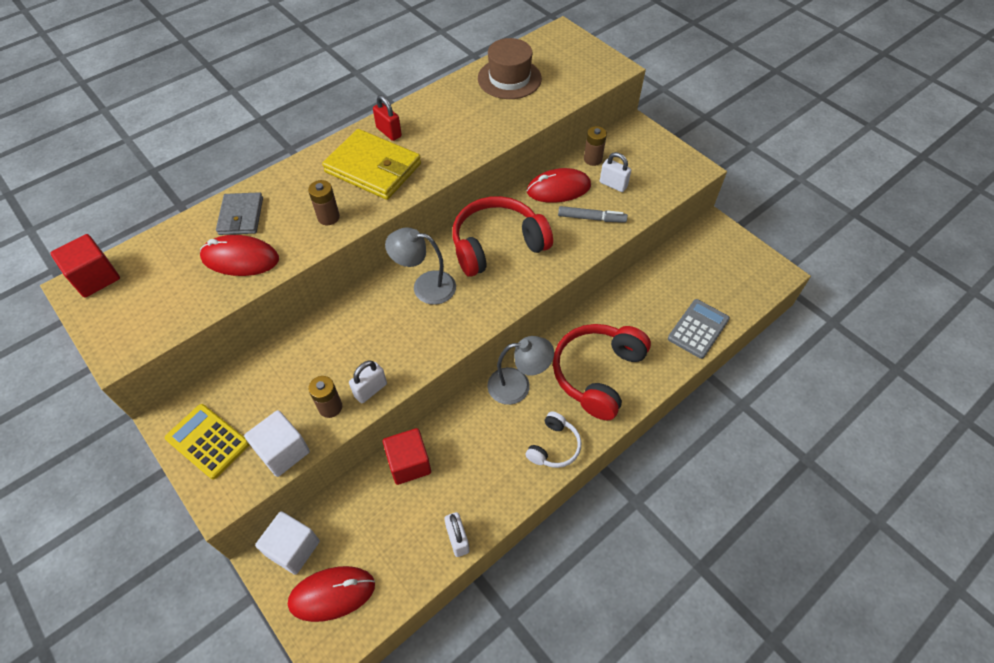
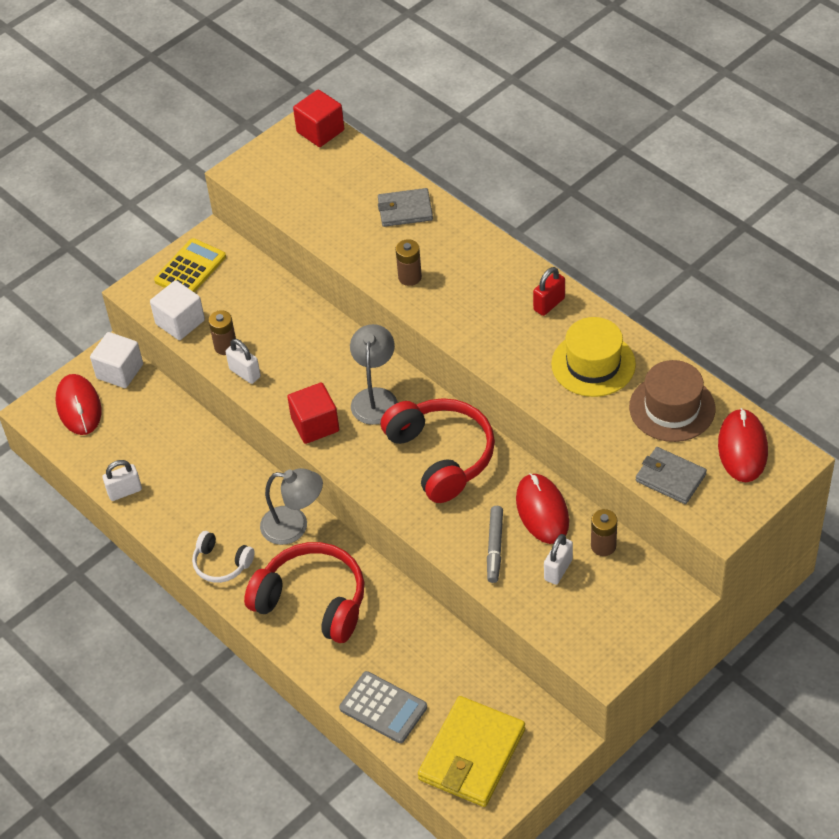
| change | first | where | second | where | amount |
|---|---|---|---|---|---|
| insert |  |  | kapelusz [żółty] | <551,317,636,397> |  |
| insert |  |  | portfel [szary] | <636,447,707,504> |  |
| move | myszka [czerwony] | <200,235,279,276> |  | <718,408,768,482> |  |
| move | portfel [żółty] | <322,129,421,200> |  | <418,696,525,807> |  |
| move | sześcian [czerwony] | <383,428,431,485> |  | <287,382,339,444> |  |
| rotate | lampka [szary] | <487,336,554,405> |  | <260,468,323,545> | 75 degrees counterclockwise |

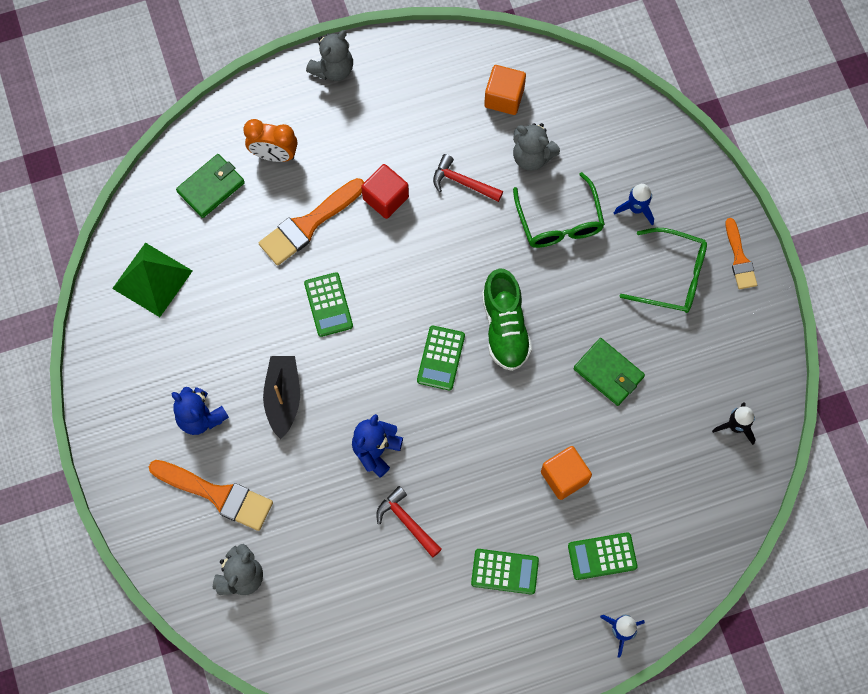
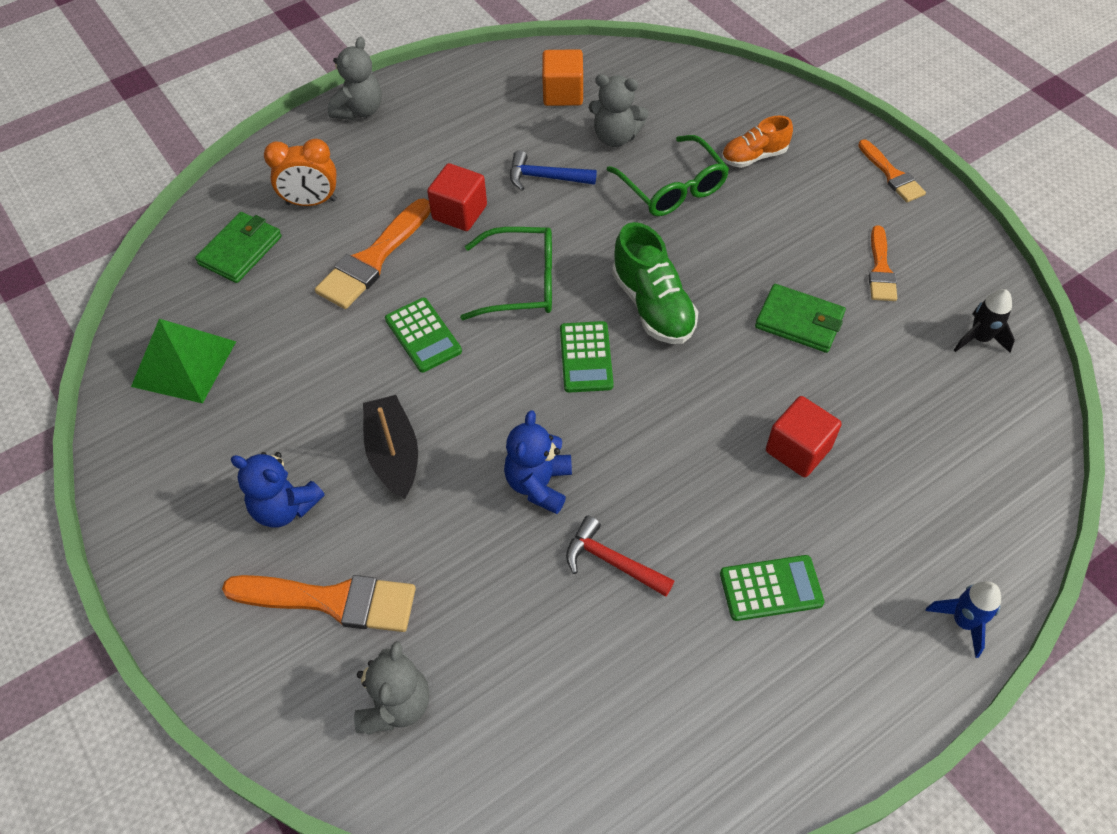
| change | first | where | second | where | amount |
|---|---|---|---|---|---|
| delete | kalkulator [zielony] | <568,532,638,580> |  |  |  |
| insert |  |  | pędzel [pomarańczowy] | <869,225,897,301> |  |
| move | okulary [zielony] | <620,228,707,313> |  | <460,227,552,320> |  |
| replace | rakieta [niebieski] | <614,184,654,225> | but [pomarańczowy] | <722,116,793,168> |  |
| recolor | młotek [czerwony] | <433,154,503,202> | młotek [niebieski] | <510,150,597,190> |  |
| recolor | sześcian [pomarańczowy] | <541,446,592,500> | sześcian [czerwony] | <766,396,842,477> |  |

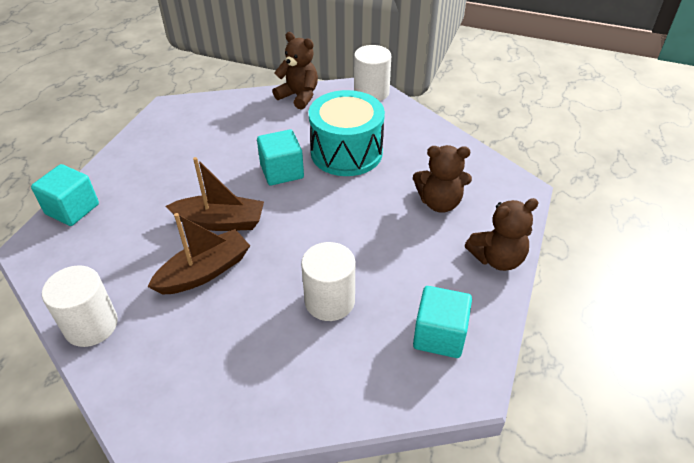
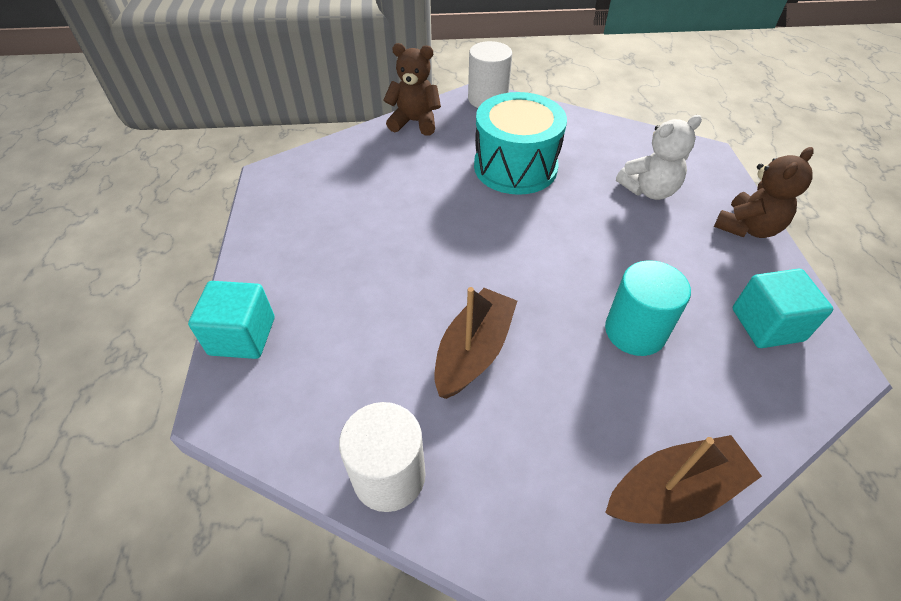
| change | first | where | second | where | amount |
|---|---|---|---|---|---|
| delete | sześcian [turkusowy] | <257,129,304,185> |  |  |  |
| move | łódka [brązowy] | <166,157,264,231> |  | <605,435,762,524> |  |
| recolor | walec [biały] | <301,242,355,321> | walec [turkusowy] | <605,260,691,356> |  |
| recolor | miś [brązowy] | <413,145,472,213> | miś [biały] | <616,115,702,200> |  |

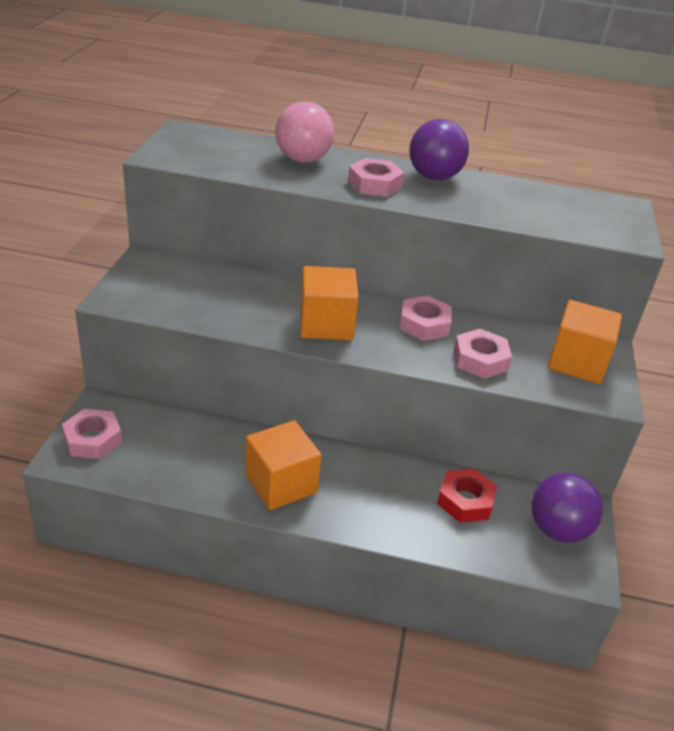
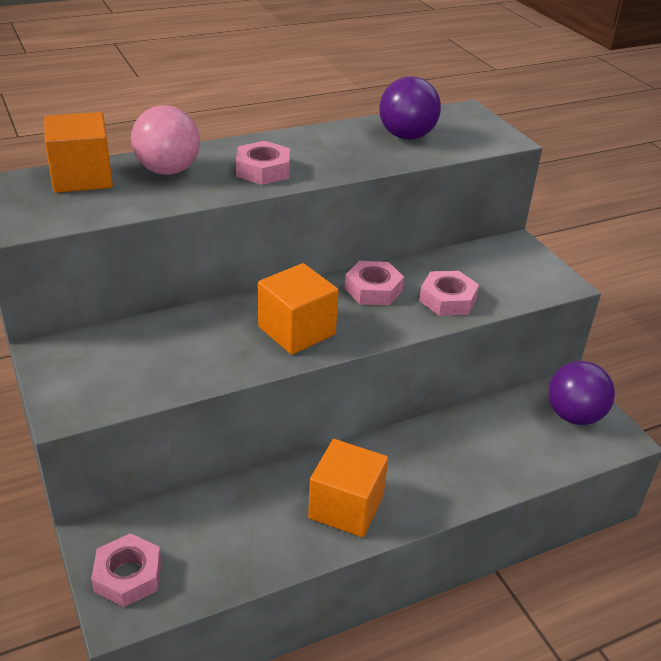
| change | first | where | second | where | amount |
|---|---|---|---|---|---|
| delete | nakrętka [czerwony] | <437,469,497,522> |  |  |  |
| move | piłka [fioletowy] | <409,119,469,180> |  | <379,76,441,140> |  |
| move | sześcian [pomarańczowy] | <548,300,622,384> |  | <44,112,113,193> |  |

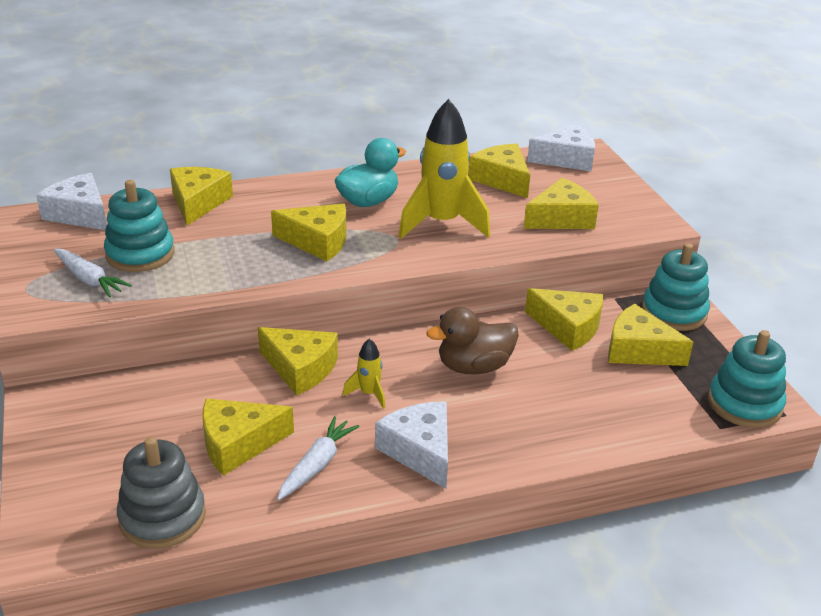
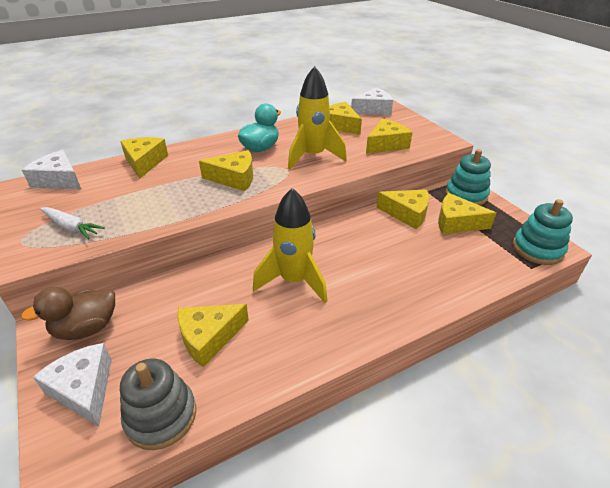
| change | first | where | second | where | amount |
|---|---|---|---|---|---|
| delete | zabawka nakładanka [turkusowy] | <104,180,174,272> |  |  |  |
| delete | ser [żółty] | <258,327,338,395> |  |  |  |
| delete | marchewka [biały] | <277,416,360,500> |  |  |  |
| move | ser [biały] | <375,402,448,489> |  | <33,343,112,426> |  |
| move | kaczka [brązowy] | <427,307,519,374> |  | <21,287,115,340> |  |
| resize | rakieta [żółty] | <343,338,385,409> |  | <253,188,327,303> | x2.22 |

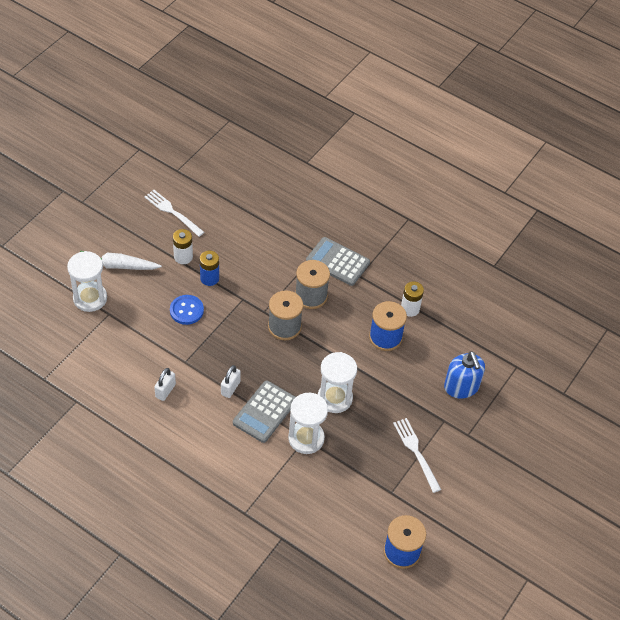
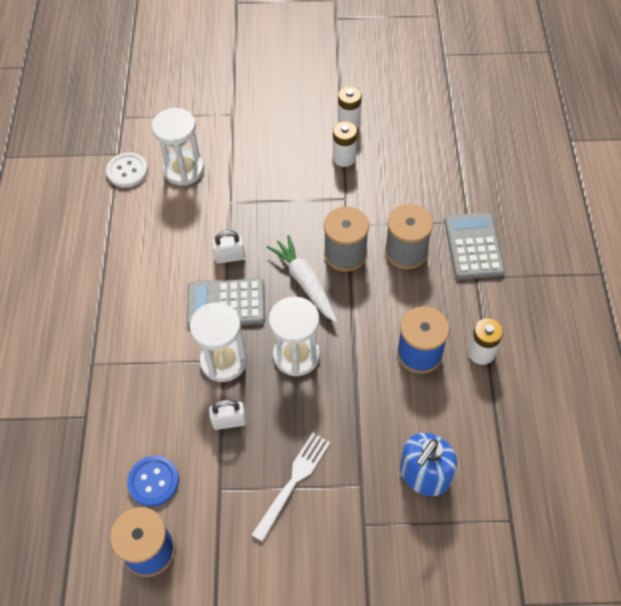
| change | first | where | second | where | amount |
|---|---|---|---|---|---|
| delete | widelec [biały] | <144,190,204,237> |  |  |  |
| insert |  |  | guzik [biały] | <106,153,148,188> |  |
| move | klepsydra [biały] | <67,251,107,312> |  | <152,108,204,186> |  |
| move | marchewka [biały] | <80,251,162,270> |  | <267,235,337,323> |  |
| move | kłódka [biały] | <154,368,176,401> |  | <209,400,246,430> |  |
| move | guzik [niebieski] | <170,295,204,325> |  | <127,455,179,507> |  |
| recolor | bateria [niebieski] | <200,251,219,286> | bateria [biały] | <333,121,357,167> |  |

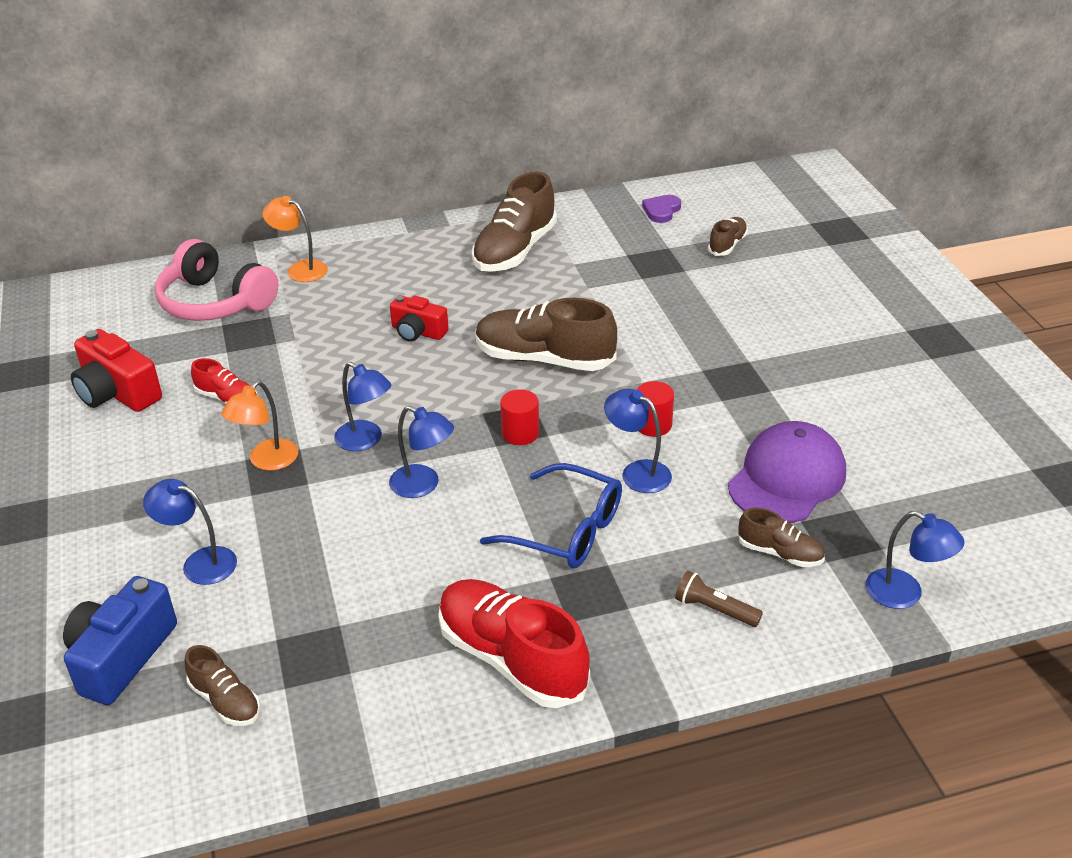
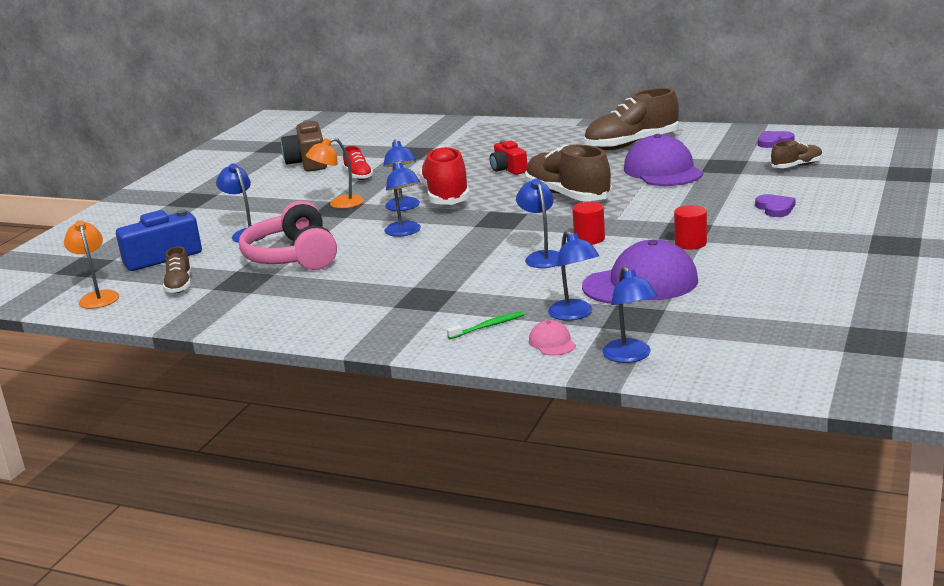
| change | first | where | second | where | amount |
|---|---|---|---|---|---|
| delete | okulary [niebieski] | <480,463,622,568> |  |  |  |
| insert |  |  | czapka [różowy] | <529,320,576,356> |  |
| insert |  |  | czapka [fioletowy] | <624,134,703,186> |  |
| insert |  |  | serce [fioletowy] | <755,194,796,217> |  |
| move | słuchawki [różowy] | <155,239,279,321> |  | <239,201,337,270> |  |
| move | lampka [pomarańczowy] | <262,196,328,282> |  | <64,220,119,309> |  |
| move | but [czerwony] | <438,579,590,708> |  | <419,146,470,205> |  |
| move | walec [czerwony] | <500,389,539,445> |  | <674,205,707,250> |  |
| replace | latarka [brązowy] | <675,571,763,627> | szczoteczka do zębów [zielony] | <447,311,524,339> |  |
| replace | but [brązowy] | <738,507,825,567> | lampka [niebieski] | <548,230,599,321> |  |
| recolor | aparat fotograficzny [czerwony] | <71,329,162,412> | aparat fotograficzny [brązowy] | <281,120,327,172> |  |

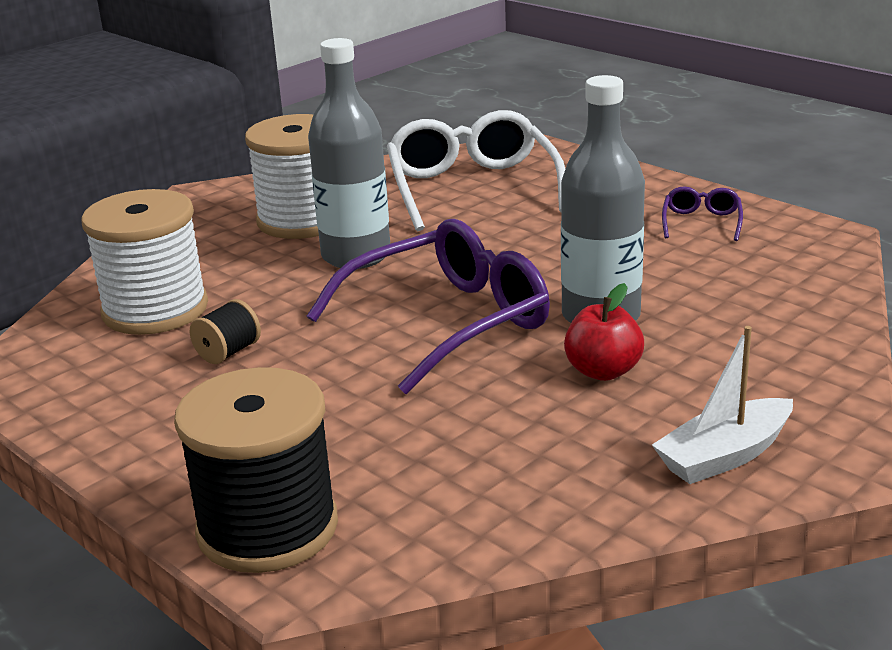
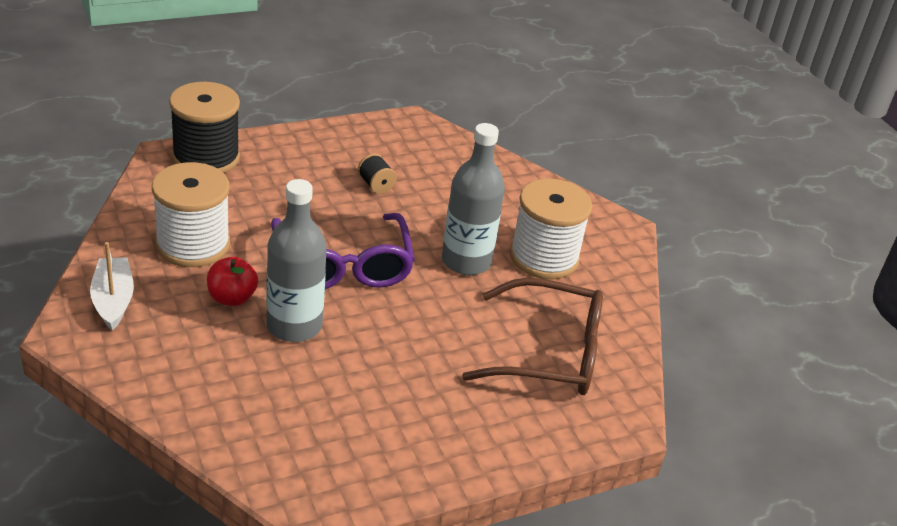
| change | first | where | second | where | amount |
|---|---|---|---|---|---|
| delete | okulary [fioletowy] | <662,186,743,241> |  |  |  |
| move | szpulka [biały] | <81,189,208,335> |  | <152,162,230,267> |  |
| recolor | okulary [biały] | <387,110,565,231> | okulary [brązowy] | <462,278,603,395> |  |

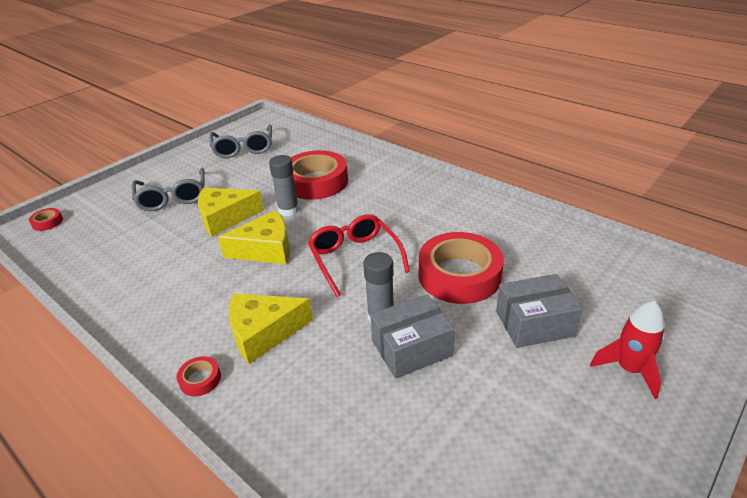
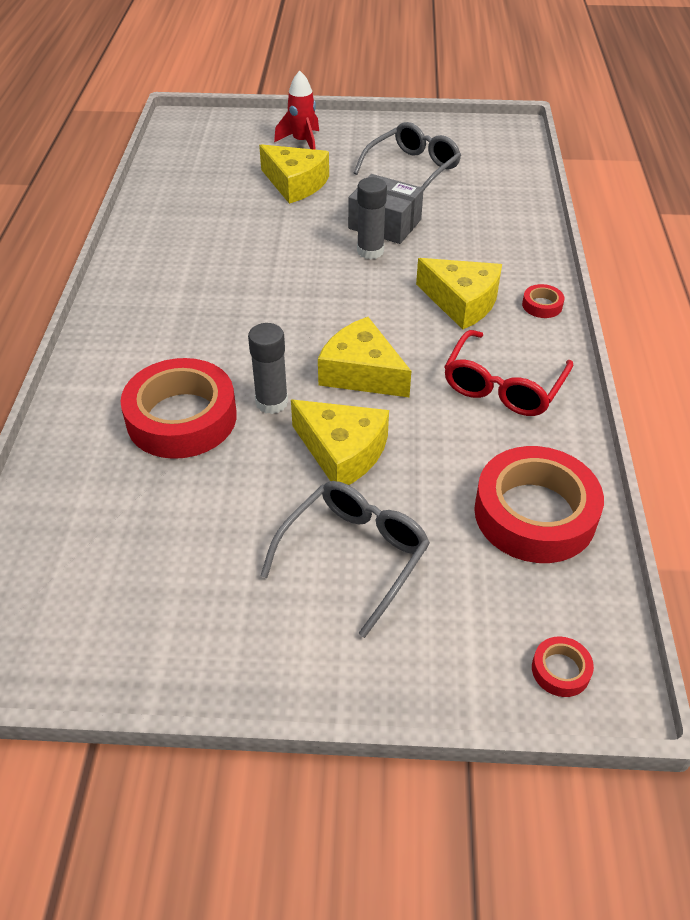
| change | first | where | second | where | amount |
|---|---|---|---|---|---|
| move | okulary [szary] | <209,124,272,158> |  | <354,122,461,191> |  |
| move | okulary [czerwony] | <308,214,410,297> |  | <444,330,573,416> |  |
| move | taśma klejąca [czerwony] | <419,232,504,304> |  | <474,446,604,563> |  |
| replace | pudełko [szary] | <496,274,583,348> | ser [żółty] | <259,144,329,204> |  |

